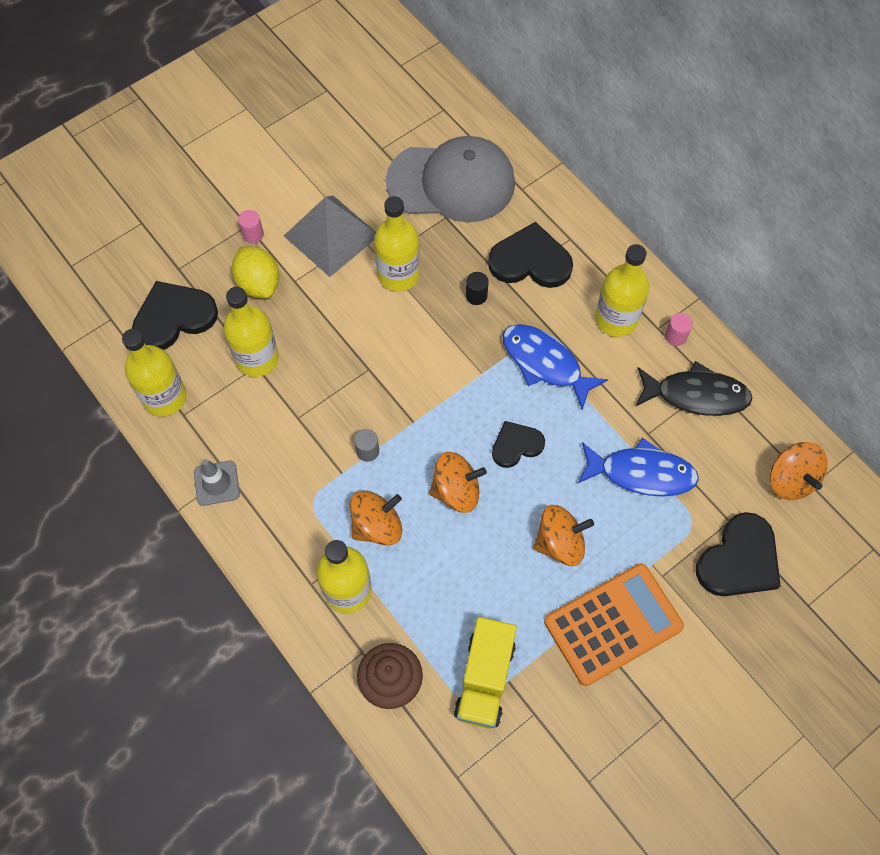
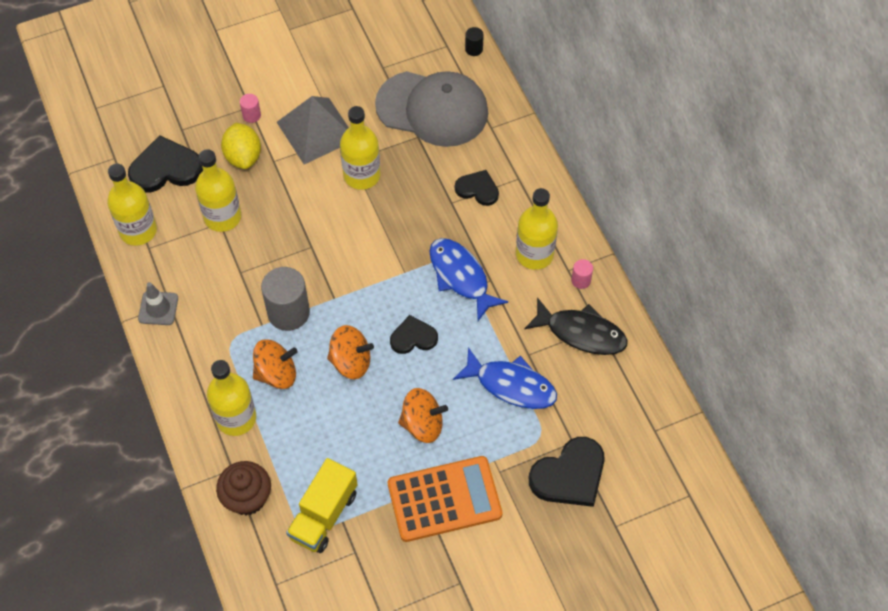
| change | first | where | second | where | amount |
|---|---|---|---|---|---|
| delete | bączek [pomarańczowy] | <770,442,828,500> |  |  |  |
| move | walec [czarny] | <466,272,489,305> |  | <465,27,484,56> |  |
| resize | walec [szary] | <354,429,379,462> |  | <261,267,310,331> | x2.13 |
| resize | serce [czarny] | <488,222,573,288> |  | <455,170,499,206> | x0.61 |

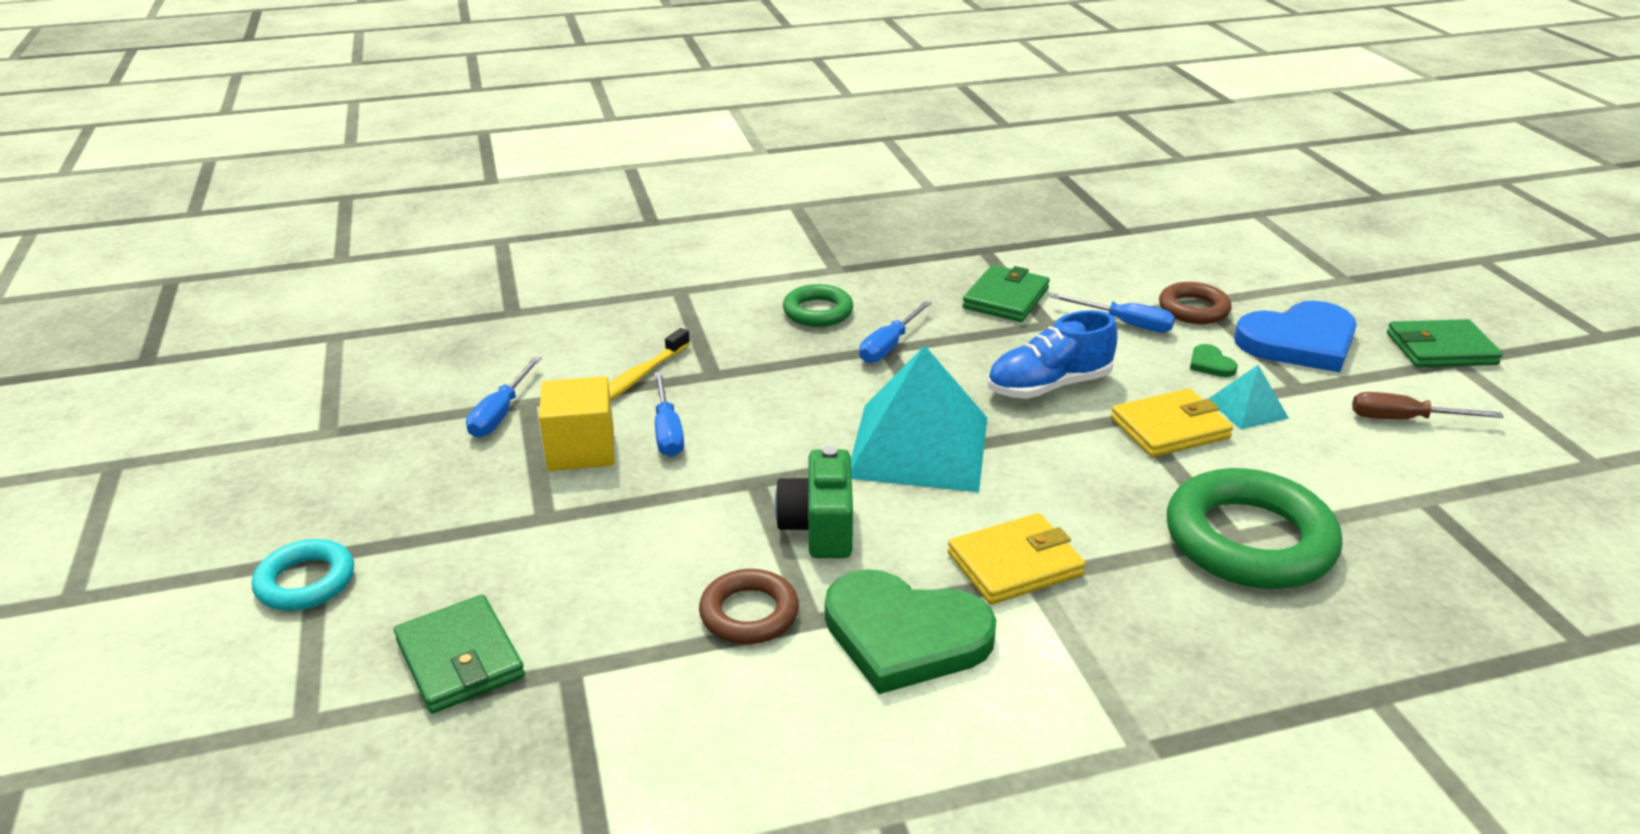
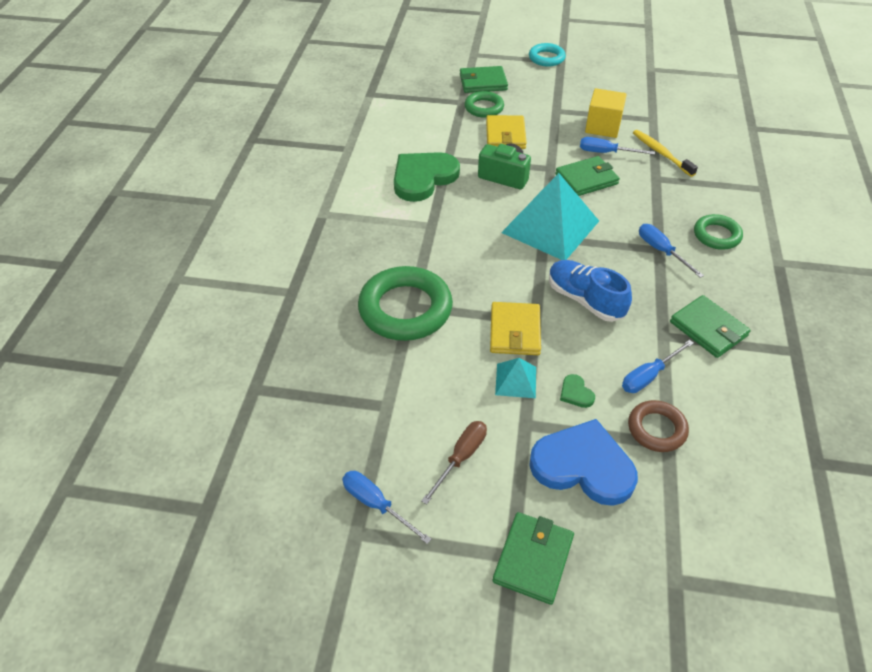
| change | first | where | second | where | amount |
|---|---|---|---|---|---|
| delete | pierścień [brązowy] | <699,569,799,644> |  |  |  |
| insert |  |  | pierścień [zielony] | <464,91,504,118> |  |
| insert |  |  | portfel [zielony] | <555,156,620,196> |  |
| move | śrubokręt [niebieski] | <466,356,541,438> |  | <342,471,431,544> |  |
| move | portfel [żółty] | <948,513,1086,605> |  | <486,115,527,149> |  |
| rotate | but [niebieski] | <987,310,1118,399> |  | <549,260,632,322> | 45 degrees counterclockwise |
| rotate | serce [zielony] | <1190,344,1238,377> |  | <560,374,595,408> | 120 degrees counterclockwise |
| rotate | serce [niebieski] | <1234,301,1357,372> |  | <529,419,638,506> | 105 degrees clockwise |

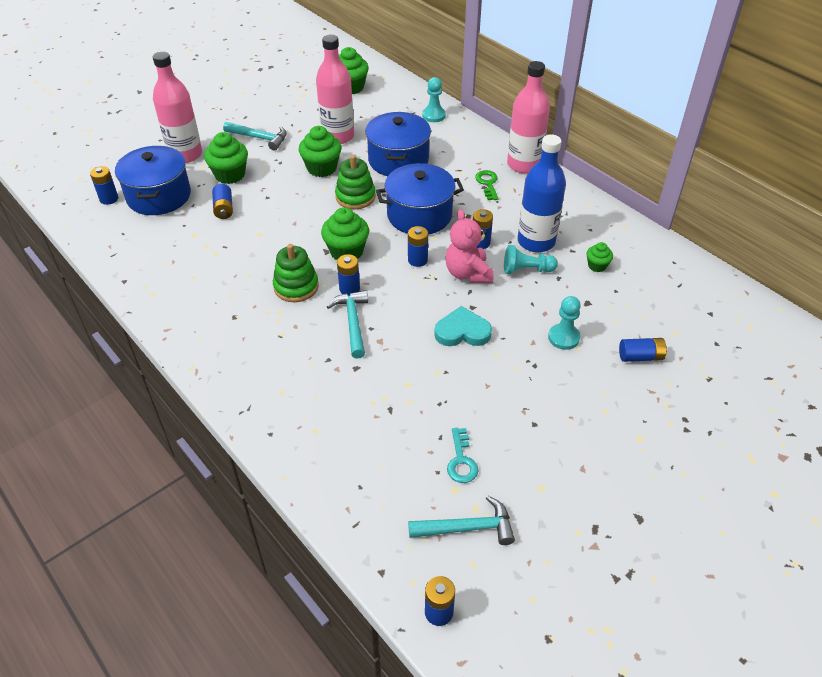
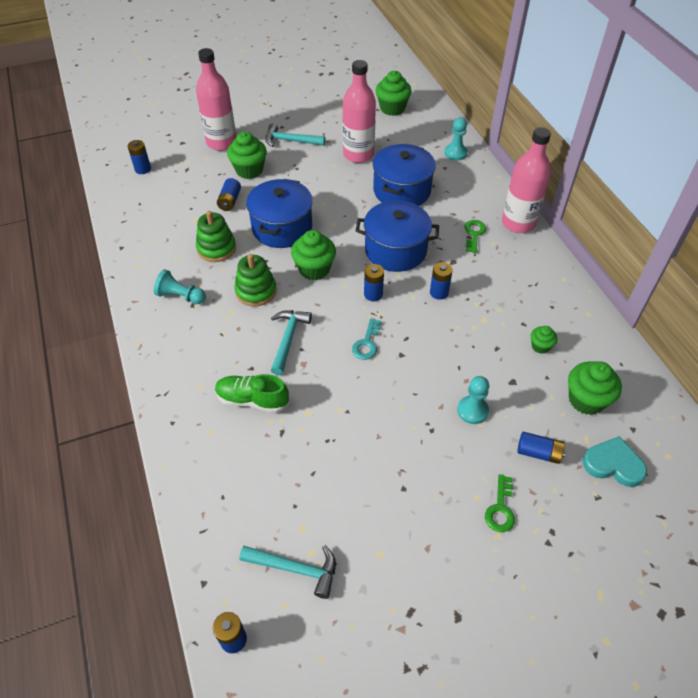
| change | first | where | second | where | amount |
|---|---|---|---|---|---|
| delete | bateria [niebieski] | <337,254,360,296> |  |  |  |
| delete | miś [różowy] | <445,209,494,283> |  |  |  |
| delete | butelka [niebieski] | <518,134,566,253> |  |  |  |
| insert |  |  | but [zielony] | <215,374,289,413> |  |
| insert |  |  | klucz [zielony] | <485,474,515,532> |  |
| move | garnek [niebieski] | <115,146,191,215> |  | <246,179,313,248> |  |
| move | muffinka [zielony] | <299,126,342,177> |  | <568,361,622,415> |  |
| move | zabawka nakładanka [zielony] | <335,155,376,209> |  | <196,211,236,262> |  |
| move | serce [turkusowy] | <434,306,492,346> |  | <583,436,647,487> |  |
| move | klucz [turkusowy] | <447,428,479,483> |  | <352,318,381,360> |  |
| move | pionek [turkusowy] | <504,245,558,274> |  | <154,269,206,304> |  |
| rotate | młotek [turkusowy] | <223,122,287,151> |  | <265,123,325,147> | 150 degrees clockwise |

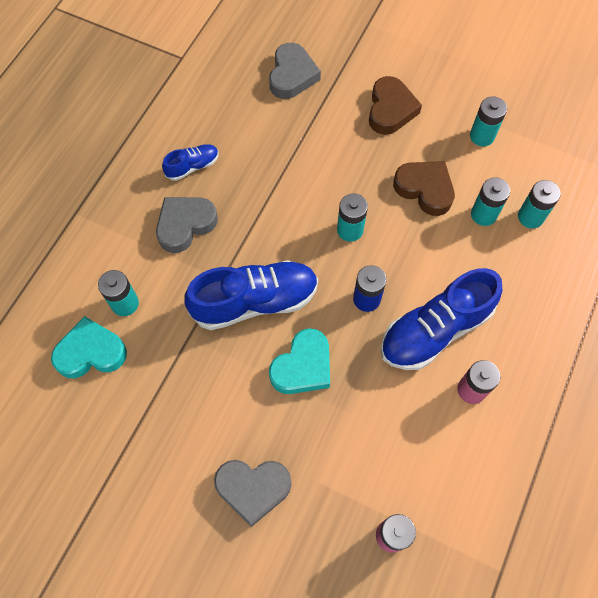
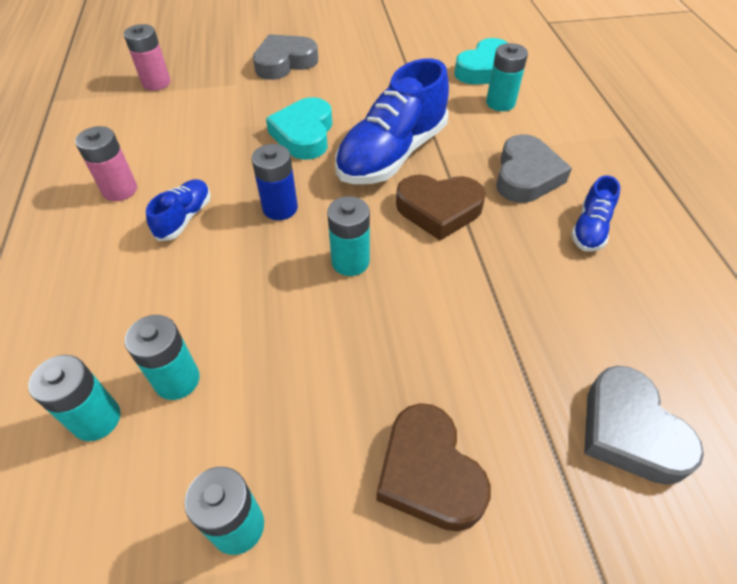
| change | first | where | second | where | amount |
|---|---|---|---|---|---|
| move | serce [brązowy] | <393,161,455,216> |  | <396,175,486,240> |  |
| resize | but [niebieski] | <380,268,502,370> |  | <146,179,211,241> | x0.49 |

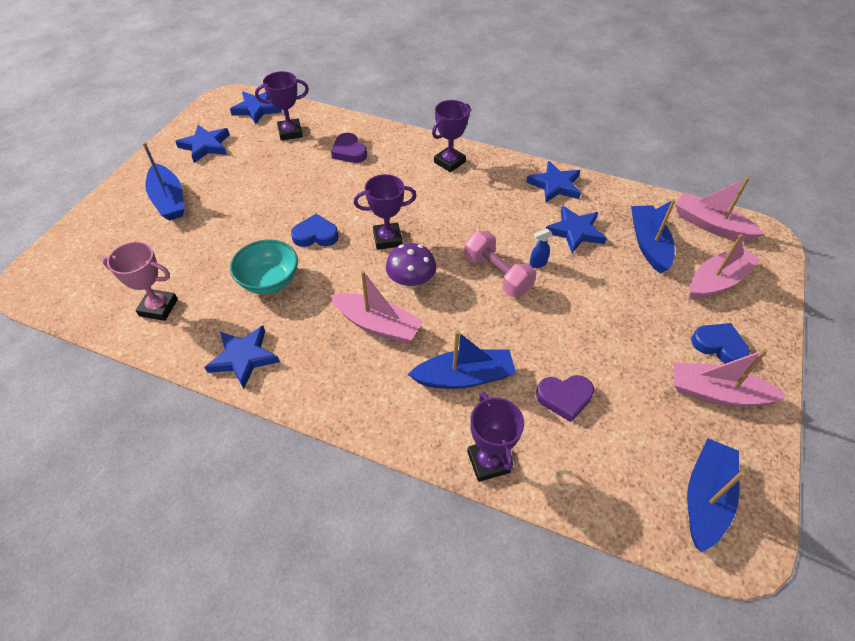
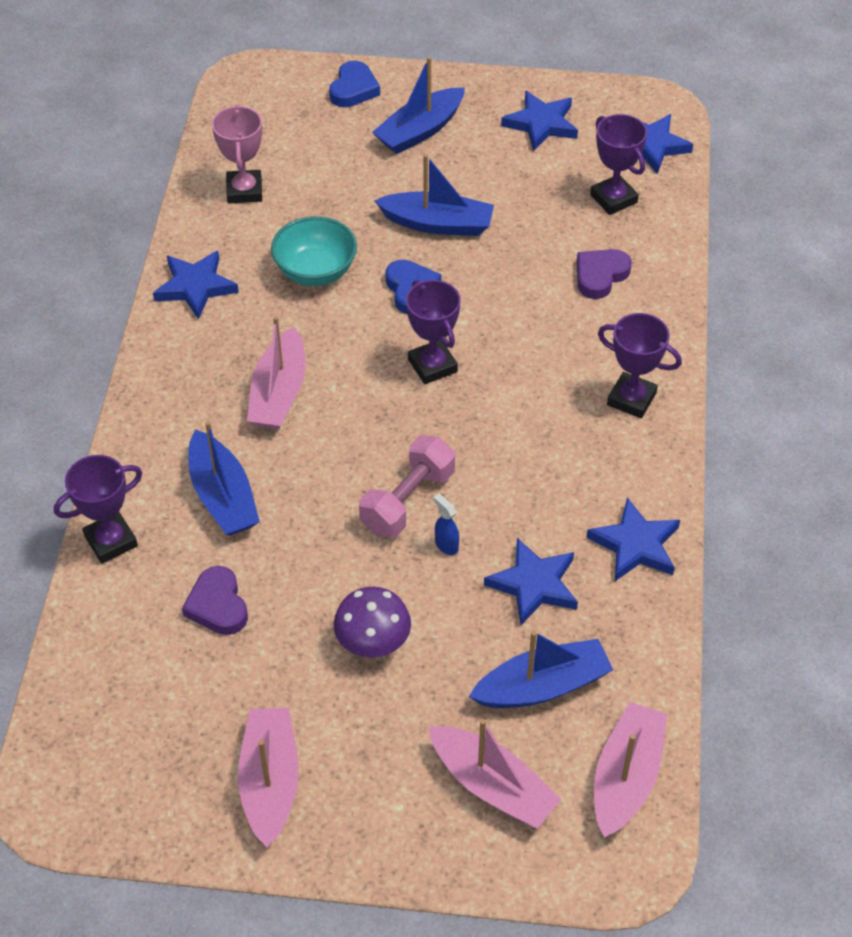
| change | first | where | second | where | amount |
|---|---|---|---|---|---|
| move | grzyb [fioletowy] | <386,243,436,289> |  | <333,587,411,658> |  |
| move | łódka [niebieski] | <687,438,745,552> |  | <374,154,494,236> |  |
| move | serce [niebieski] | <691,323,750,364> |  | <329,61,380,107> |  |

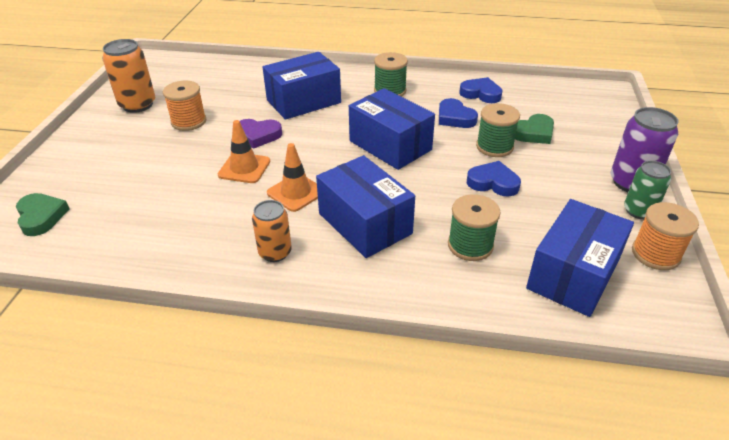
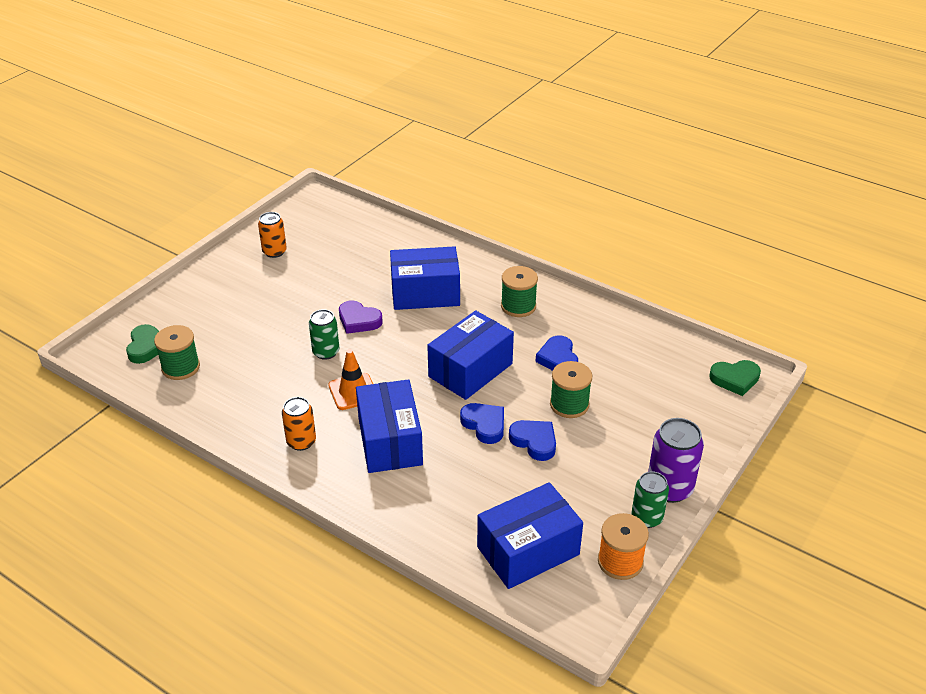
| change | first | where | second | where | amount |
|---|---|---|---|---|---|
| delete | szpulka [pomarańczowy] | <163,81,207,131> |  |  |  |
| move | szpulka [zielony] | <448,194,501,261> |  | <154,325,200,380> |  |
| move | serce [niebieski] | <459,77,503,103> |  | <460,403,504,444> |  |
| move | serce [zielony] | <515,114,554,144> |  | <709,360,761,396> |  |
| replace | pachołek [pomarańczowy] | <218,120,270,183> | puszka [zielony] | <309,309,339,360> |  |
| rotate | pudełko [niebieski] | <349,88,435,170> |  | <427,310,514,400> | 60 degrees clockwise |
| resize | puszka [pomarańczowy] | <102,39,155,113> |  | <258,212,287,258> | x0.66 |

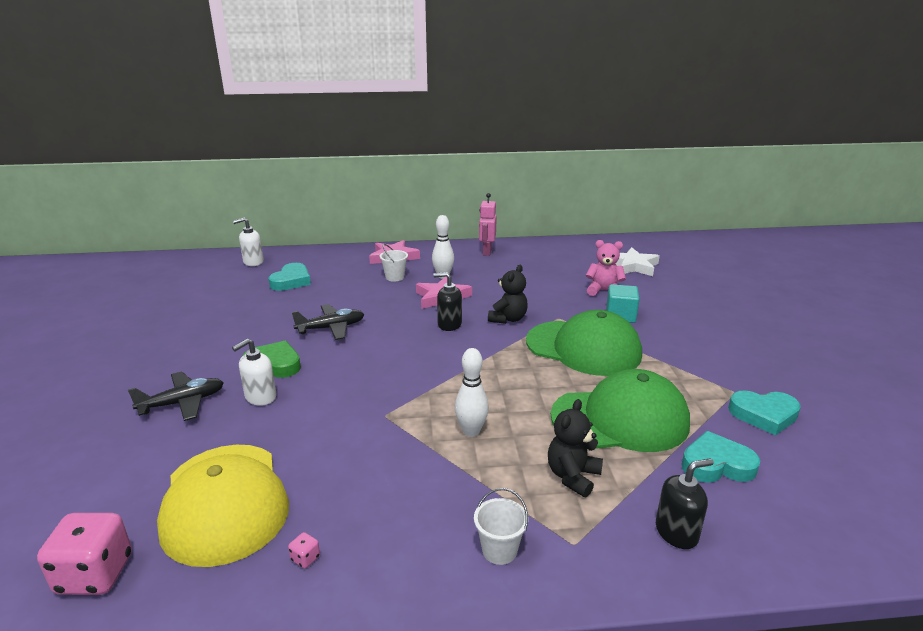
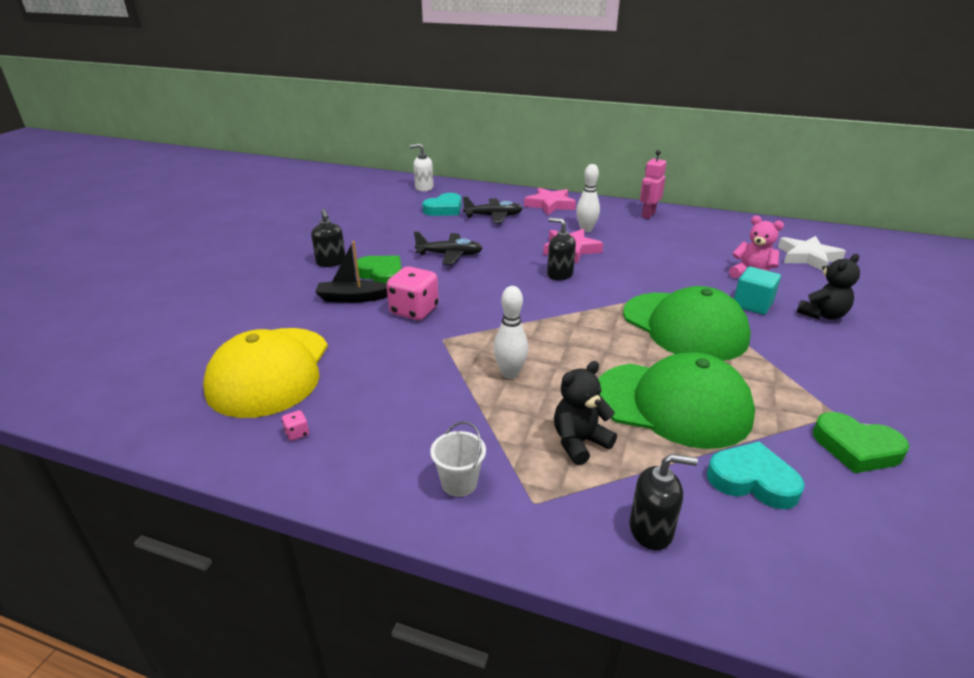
| change | first | where | second | where | amount |
|---|---|---|---|---|---|
| delete | wiadro [biały] | <380,244,408,282> |  |  |  |
| insert |  |  | dozownik mydła [czarny] | <311,209,345,267> |  |
| move | kostka do gry [różowy] | <37,513,132,595> |  | <387,266,439,320> |  |
| move | samolot [czarny] | <128,372,224,421> |  | <463,196,523,223> |  |
| move | miś [czarny] | <488,265,528,324> |  | <797,254,860,319> |  |
| replace | dozownik mydła [biały] | <232,339,277,406> | łódka [czarny] | <315,241,387,303> |  |
| recolor | serce [turkusowy] | <728,390,801,436> | serce [zielony] | <813,412,910,473> |  |

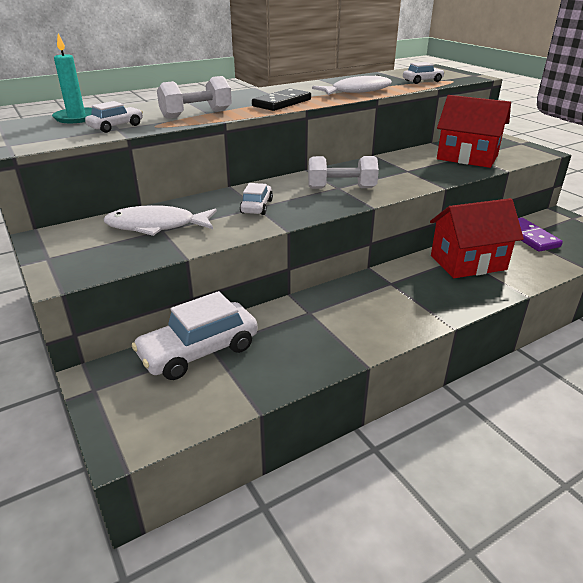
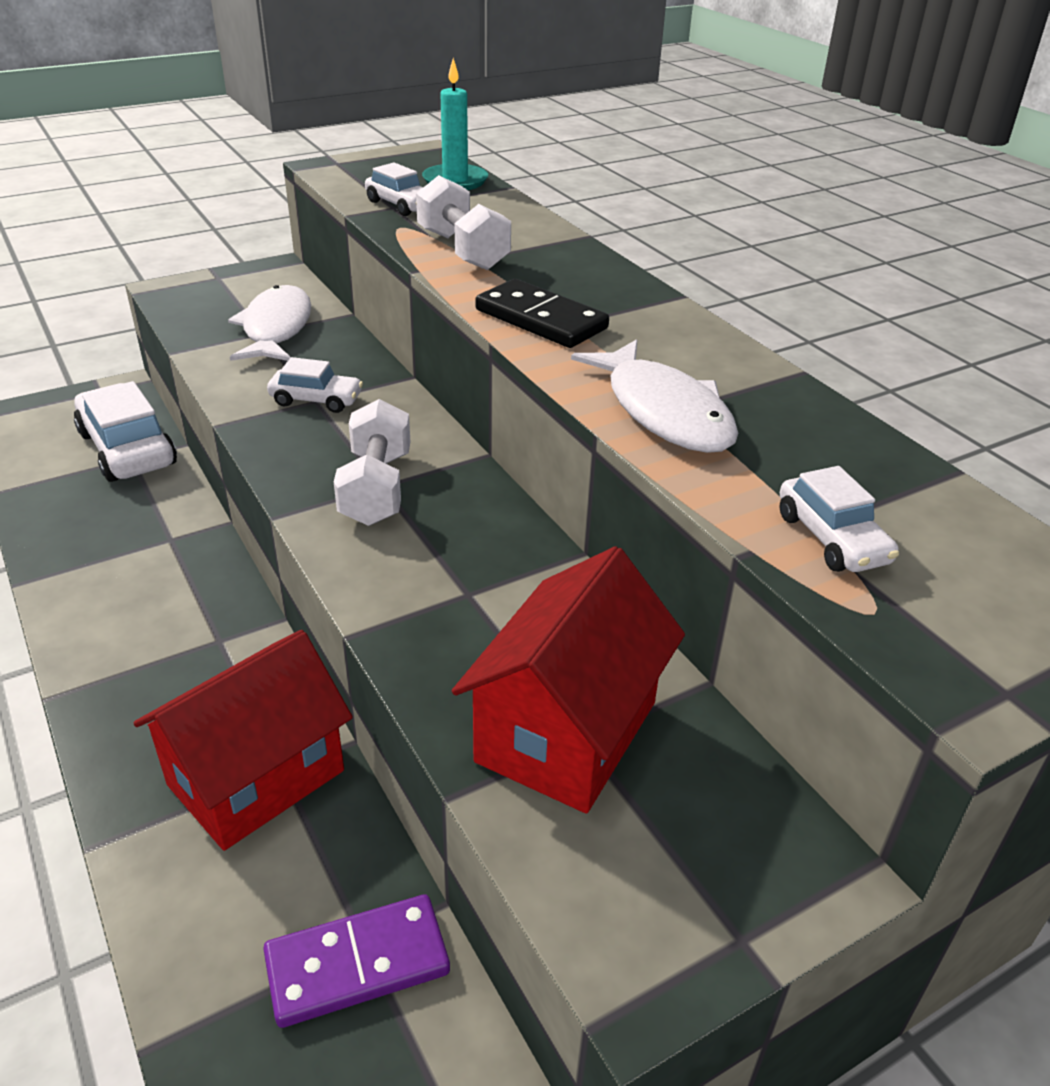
| change | first | where | second | where | amount |
|---|---|---|---|---|---|
| rotate | domek [czerwony] | <430,198,524,278> |  | <134,630,353,851> | 60 degrees clockwise |

